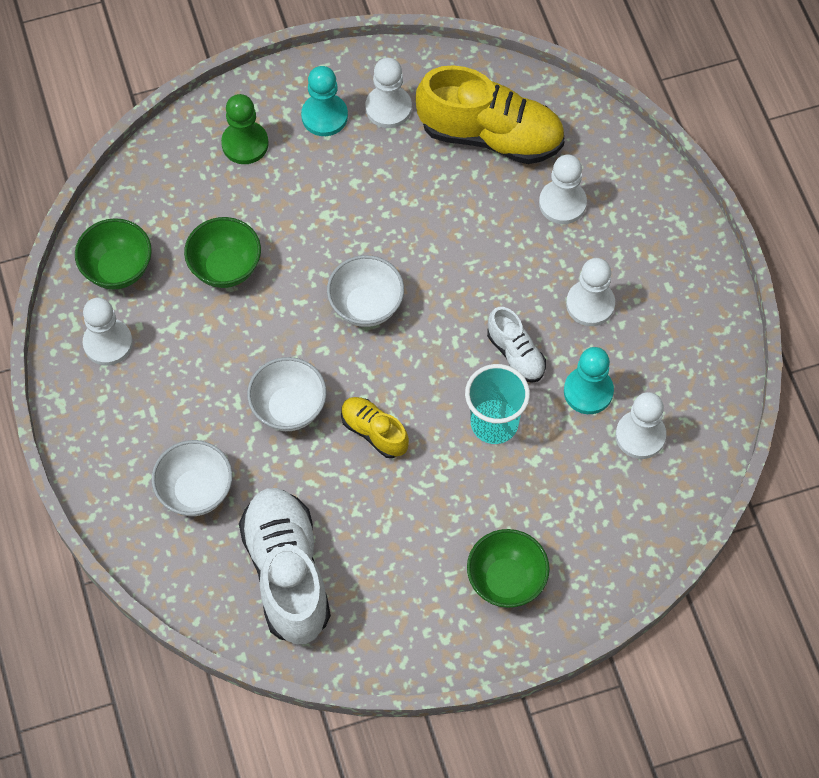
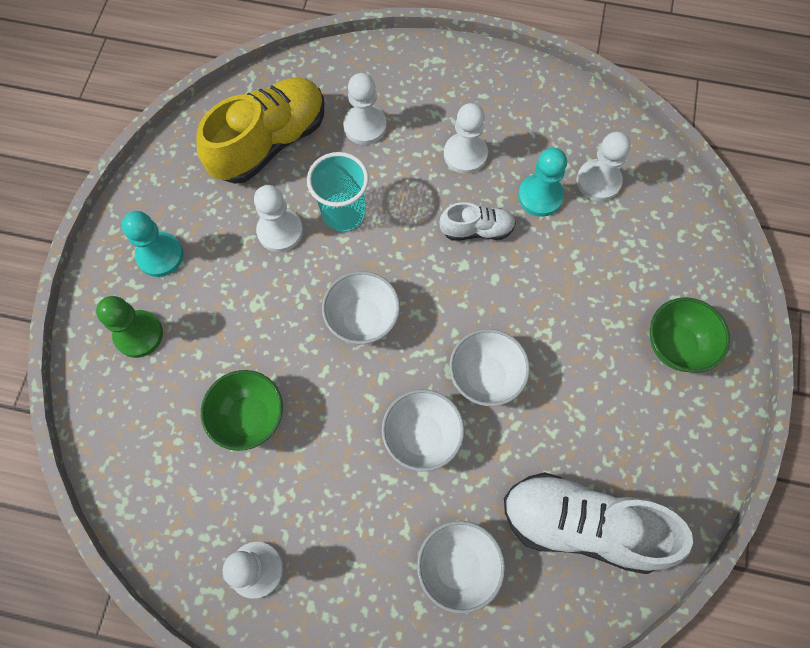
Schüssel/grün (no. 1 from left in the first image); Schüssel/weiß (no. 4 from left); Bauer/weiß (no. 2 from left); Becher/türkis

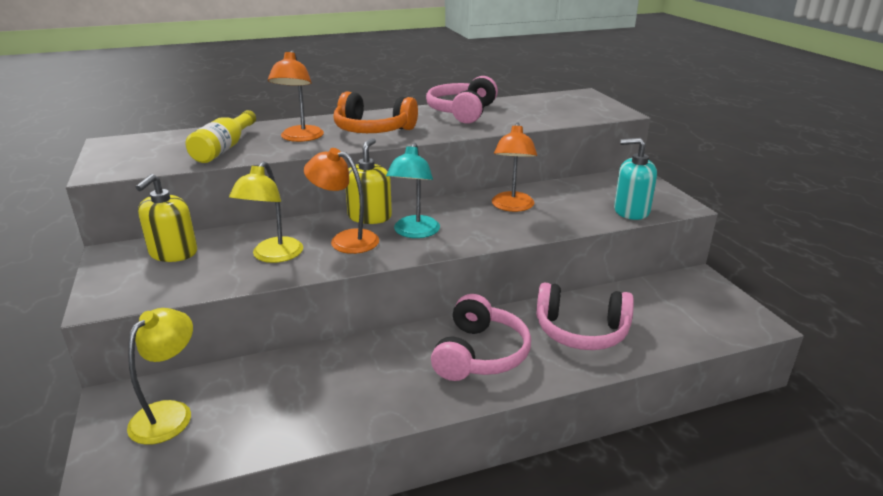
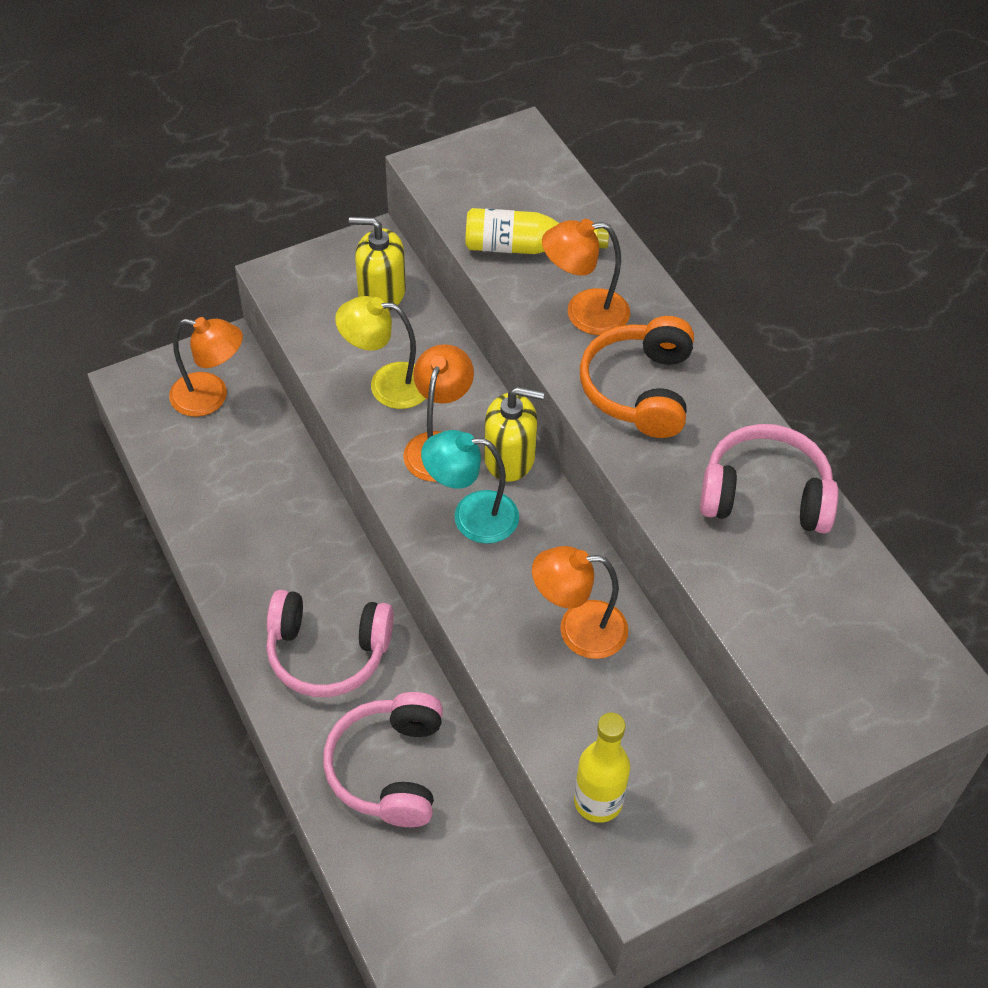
Lampe/orange (no. 1 from left); Flasche/gelb (no. 2 from left)

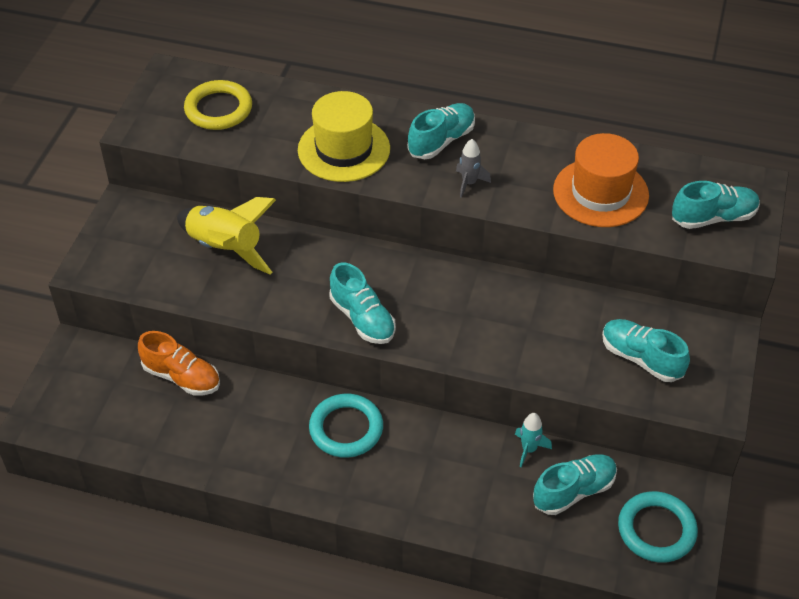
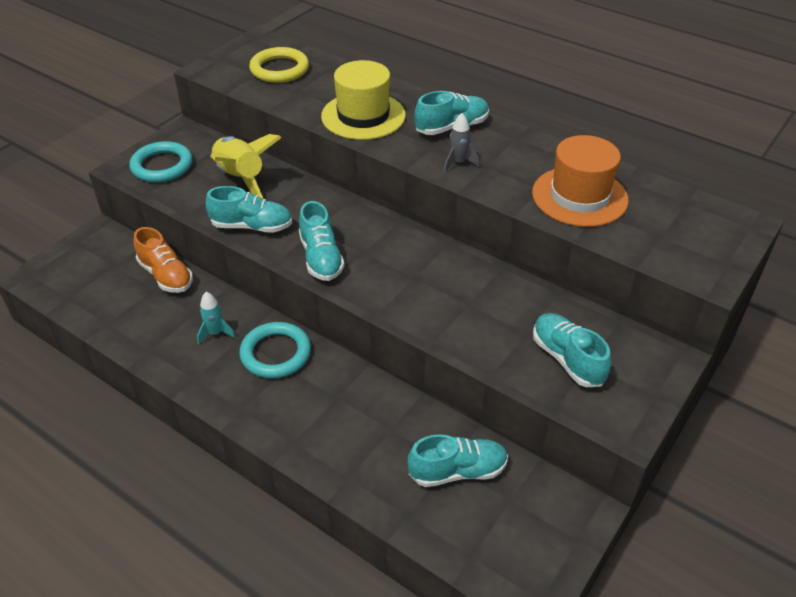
Rakete/türkis; Ring/türkis (no. 1 from left); Schuh/türkis (no. 1 from left)

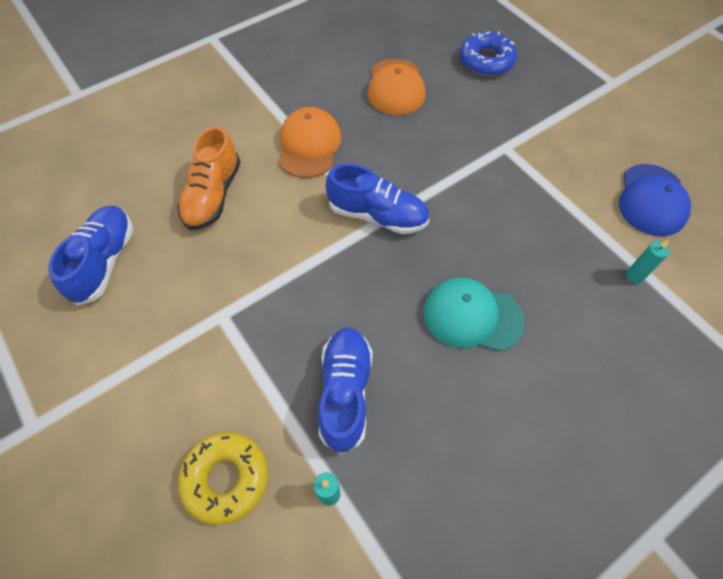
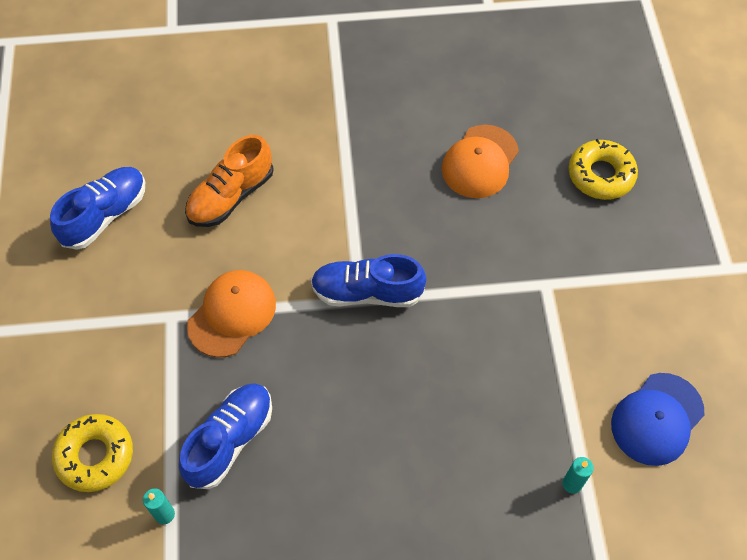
Kappe/orange (no. 1 from left); Schuh/blau (no. 3 from left); Kappe/türkis; Donut/gelb (no. 2 from left)

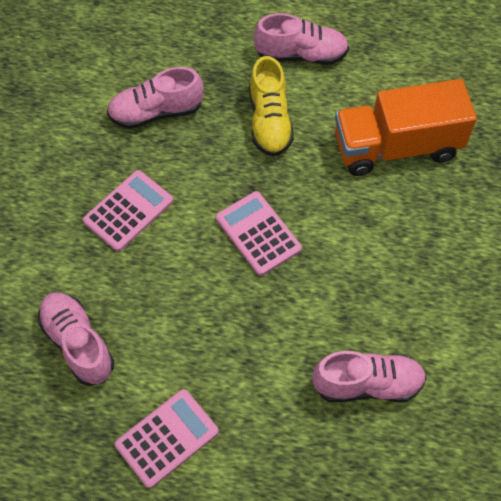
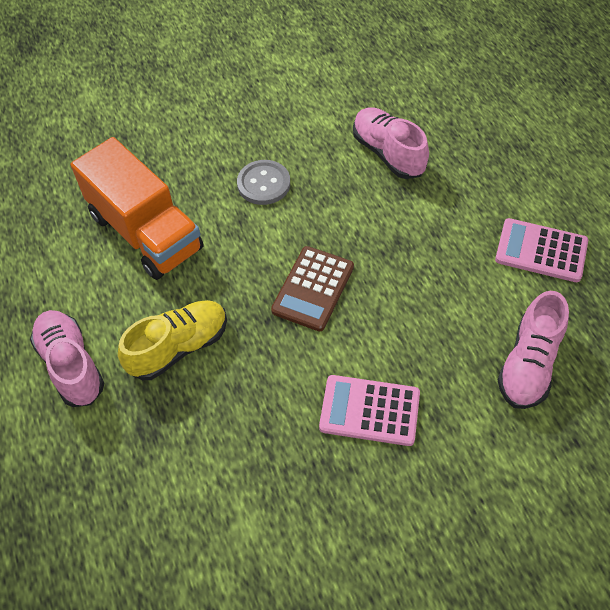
Schuh/rosa (no. 2 from left in the first image); Taschenrechner/braun; Knopf/grau

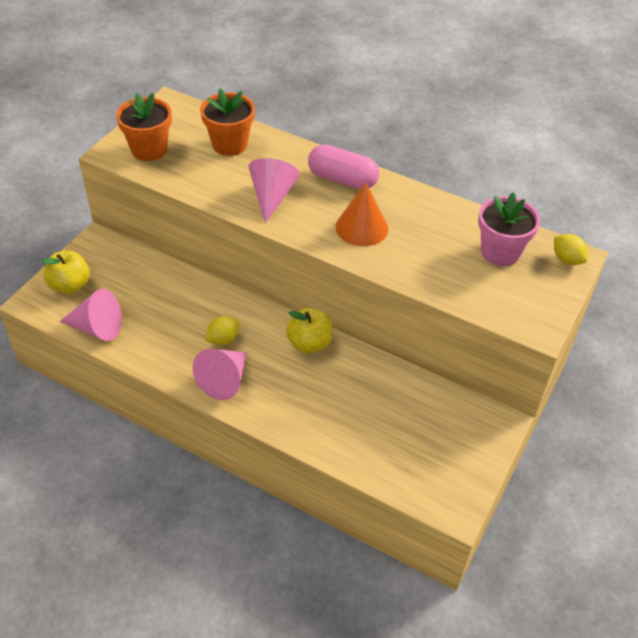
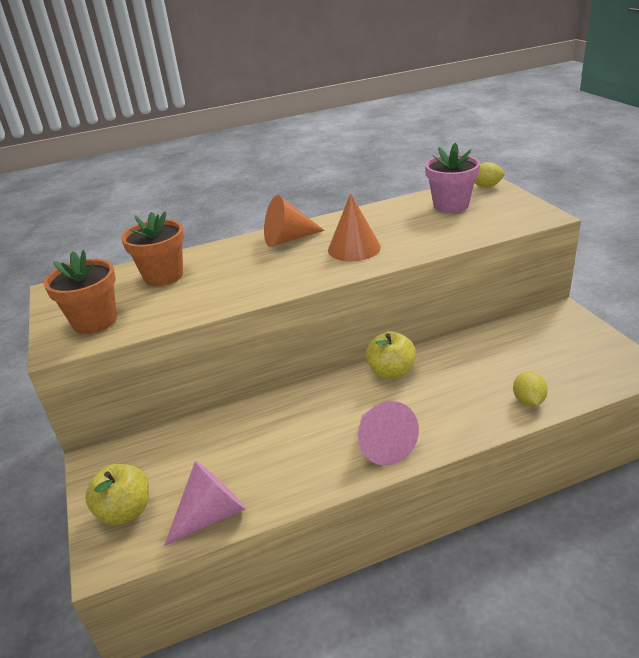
Zitrone/gelb (no. 2 from left); Kegel/rosa (no. 3 from left in the first image); Kegel/orange (no. 1 from left)

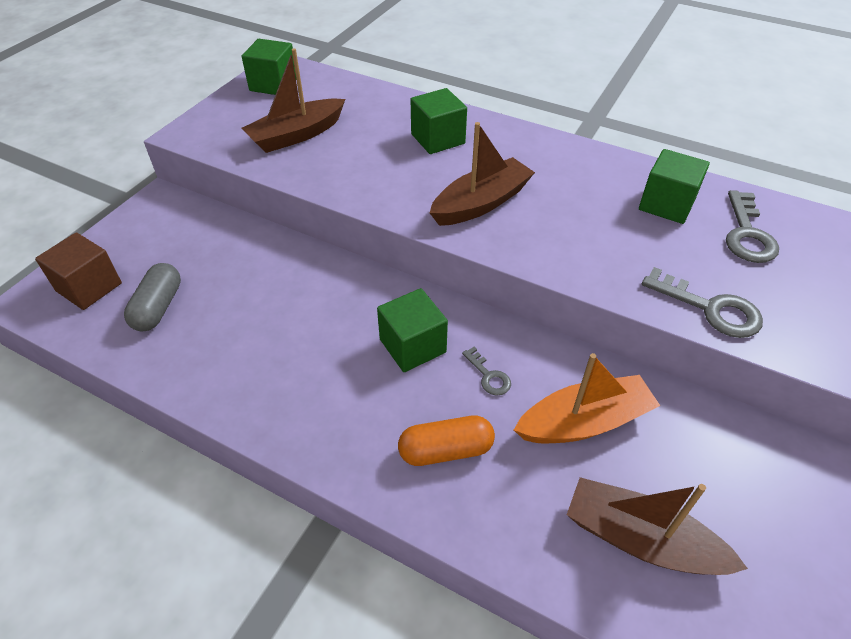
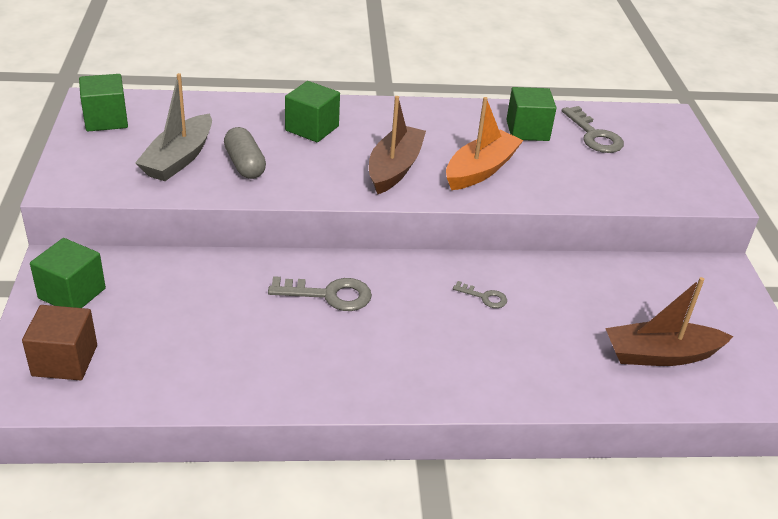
Kapsel/grau; Boot/grau; Kubus/grün (no. 1 from left); Kapsel/orange; Boot/orange; Schlüssel/grau (no. 1 from left)

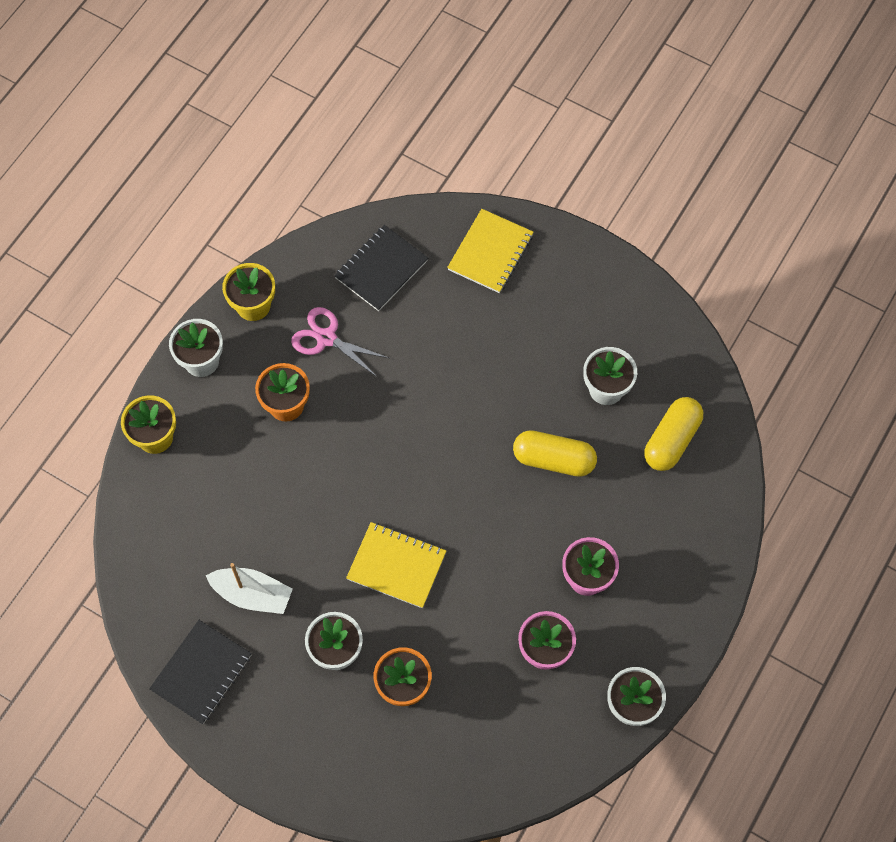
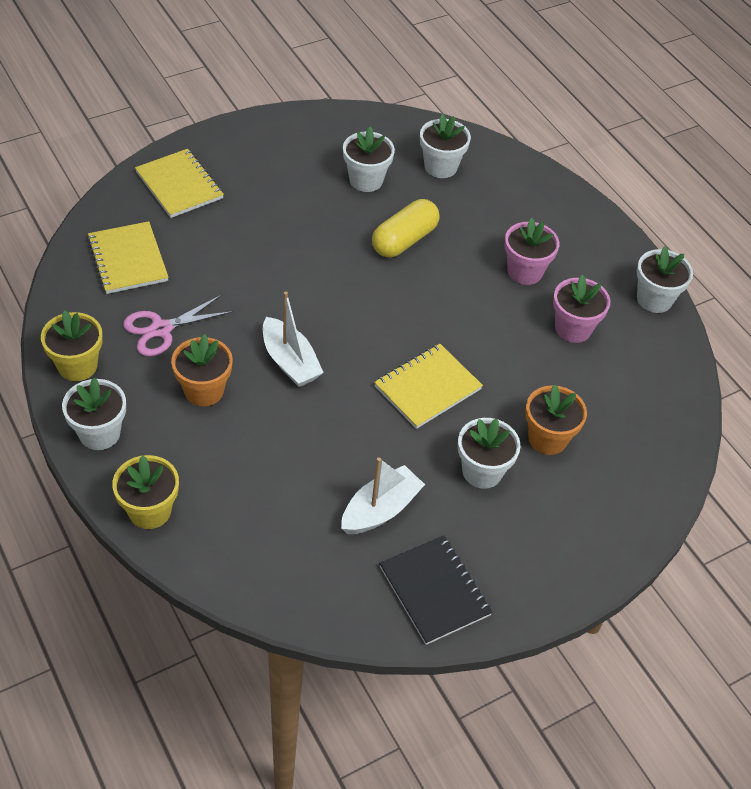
Notizbuch/gelb (no. 1 from left); Blumentopf/weiß (no. 3 from left); Boot/weiß (no. 1 from left)

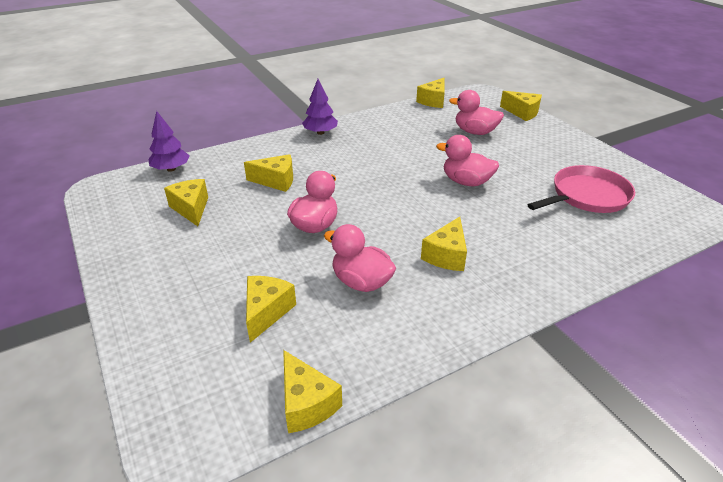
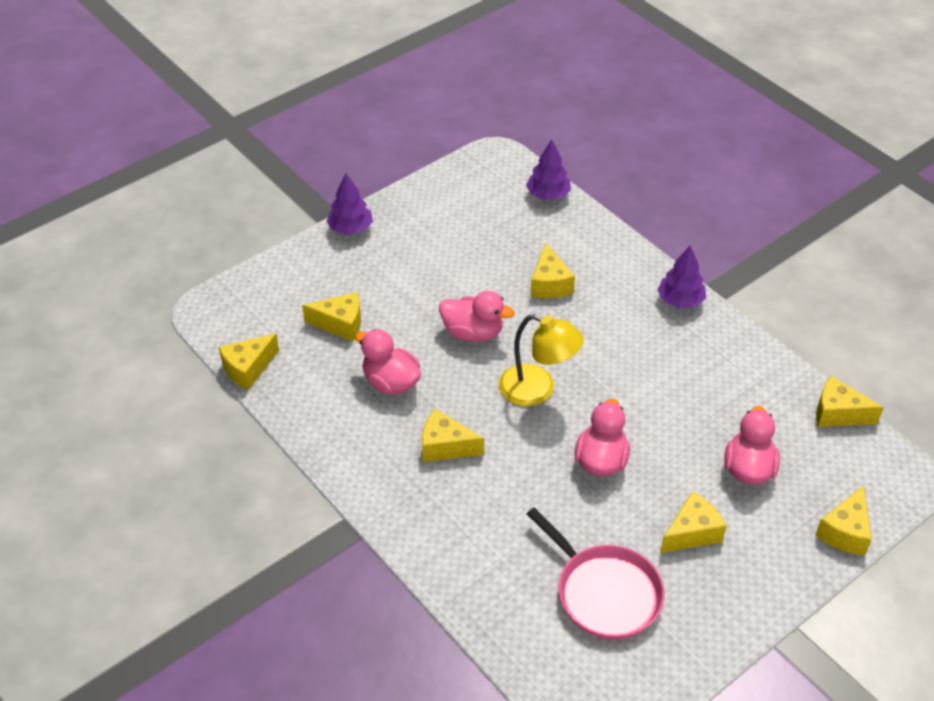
Käse/gelb (no. 5 from left); Ente/rosa (no. 1 from left); Baum/lila (no. 1 from left); Lampe/gelb

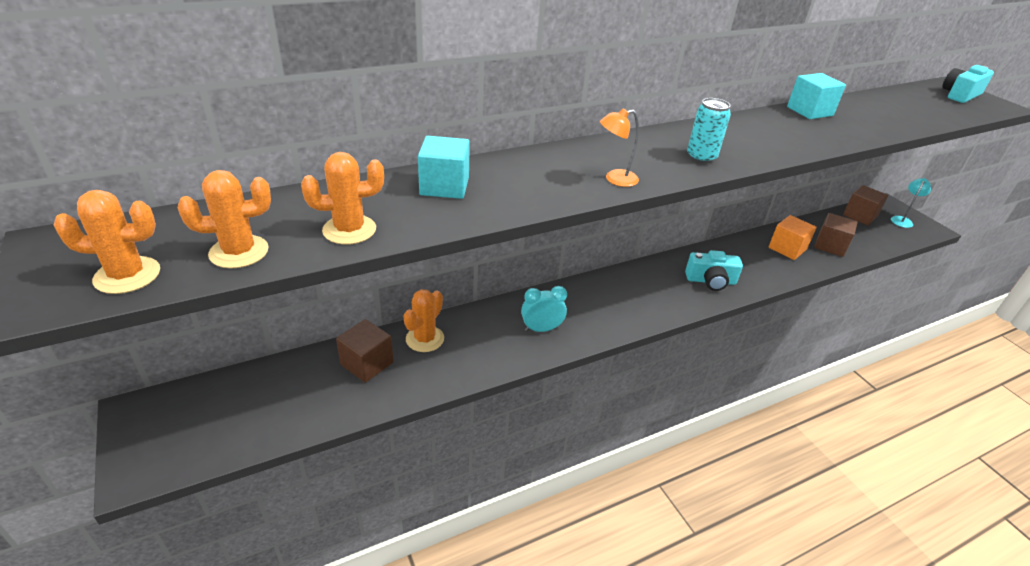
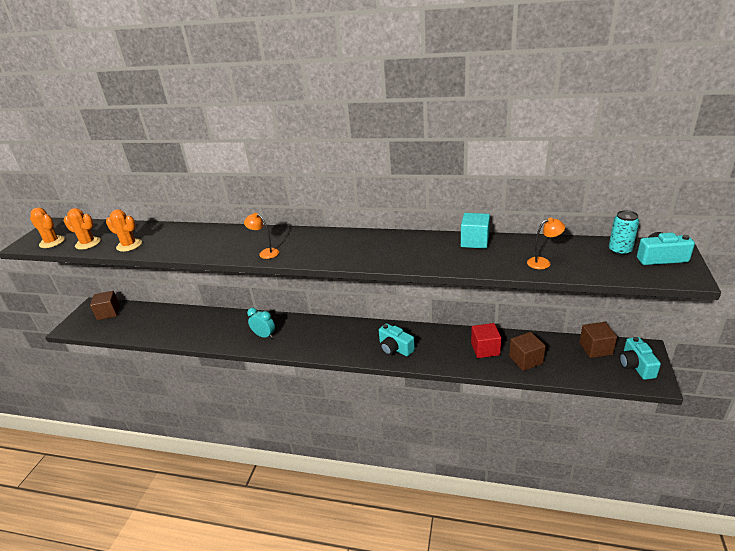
Kubus/braun (no. 1 from left); Kaktus/orange (no. 4 from left in the first image); Kubus/türkis (no. 1 from left in the first image); Dose/türkis; Kubus/rot; Kamera/türkis (no. 2 from left); Lampe/orange (no. 2 from left)

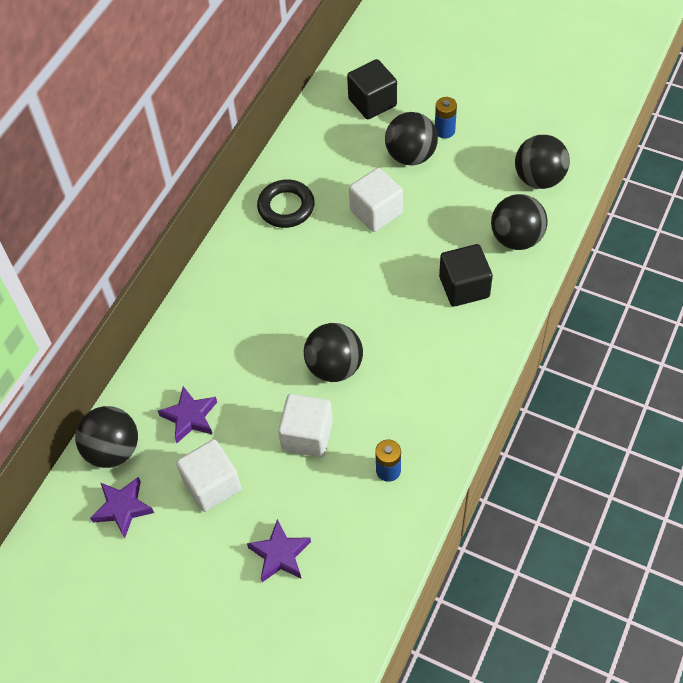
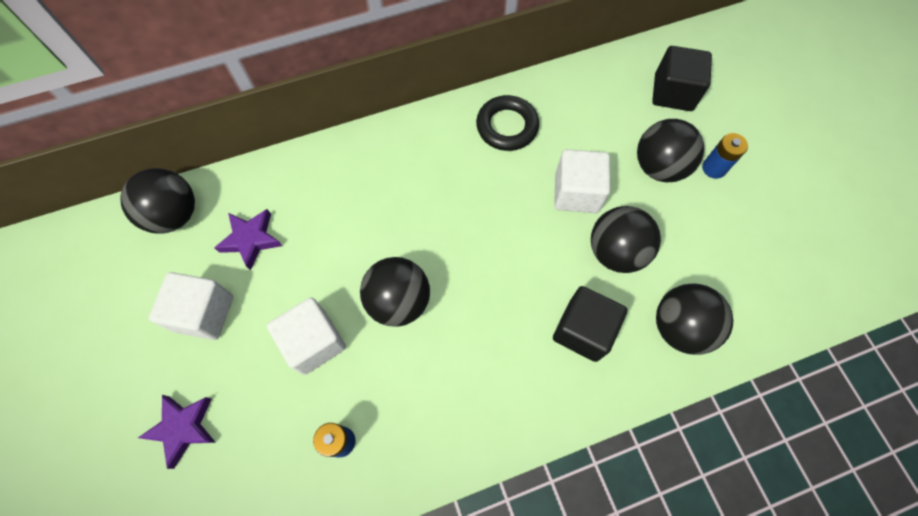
Stern/lila (no. 1 from left in the first image); Ball/schwarz (no. 3 from left)

